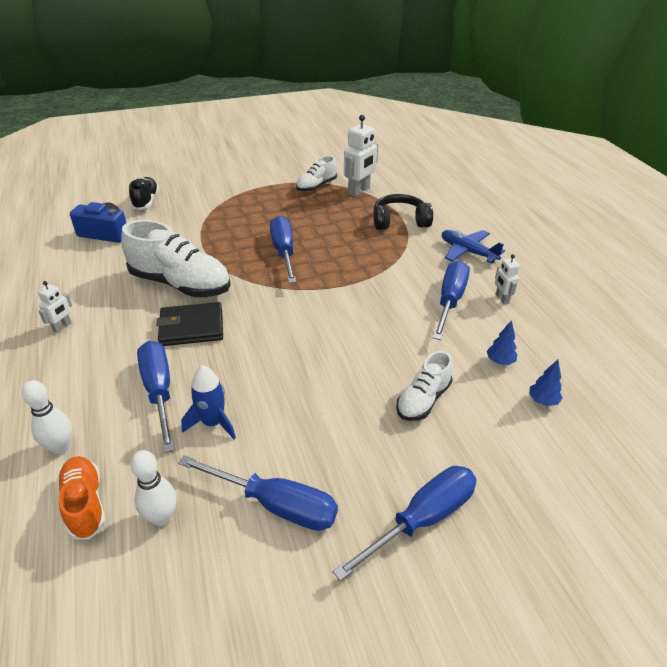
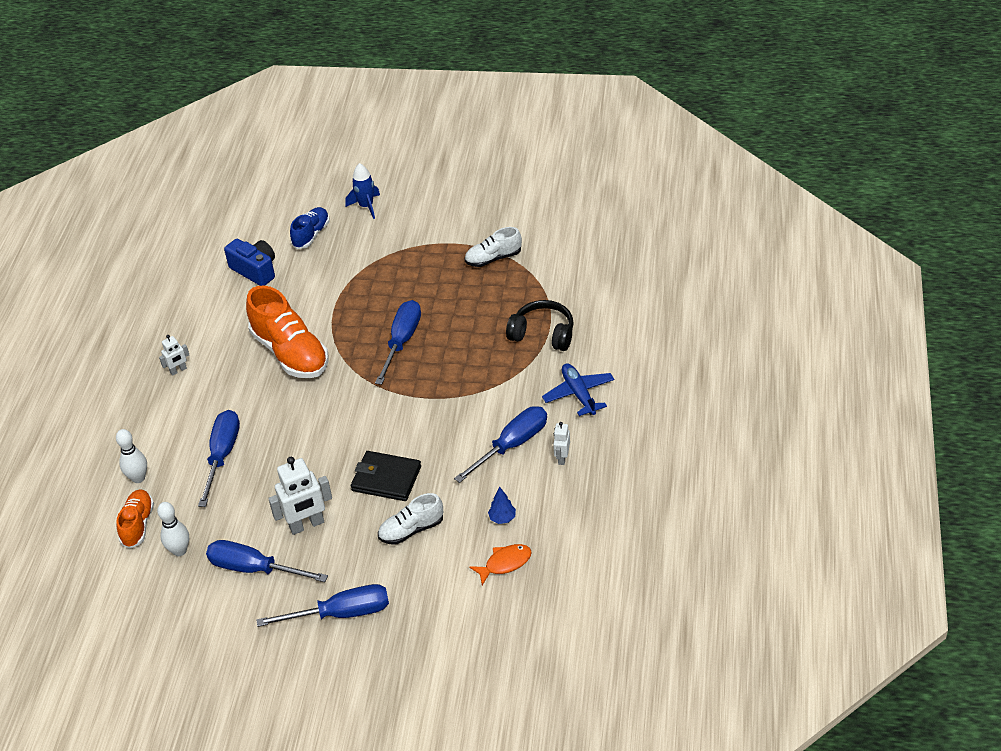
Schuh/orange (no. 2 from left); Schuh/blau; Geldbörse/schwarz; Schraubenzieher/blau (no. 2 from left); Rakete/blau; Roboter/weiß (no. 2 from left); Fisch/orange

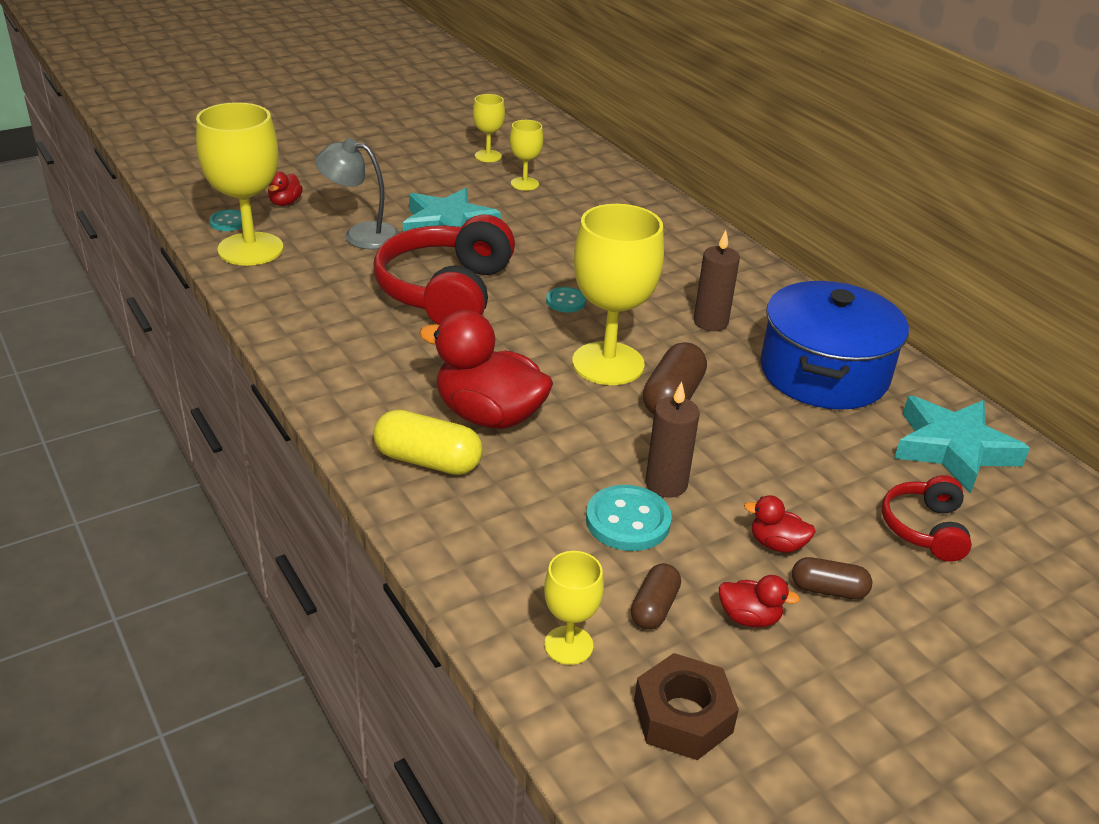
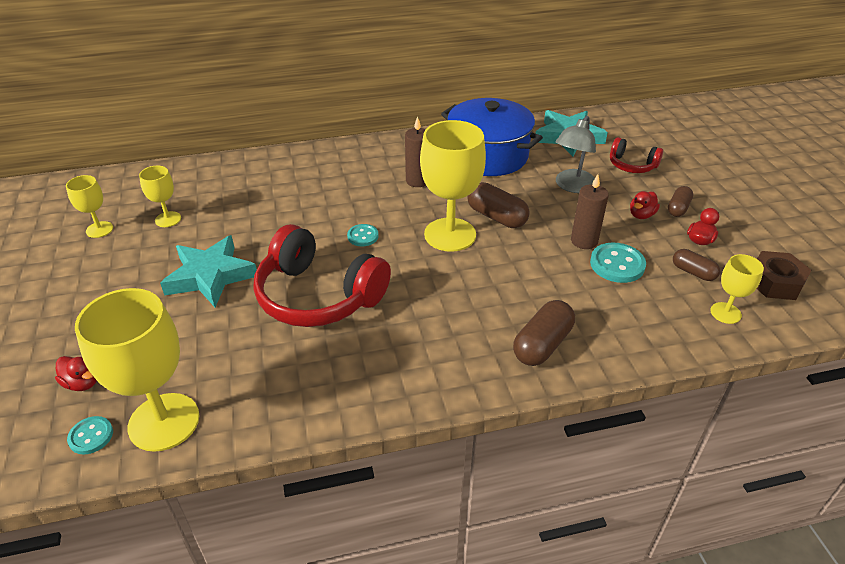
Lampe/grau; Kapsel/braun (no. 2 from left); Ente/rot (no. 2 from left in the first image)

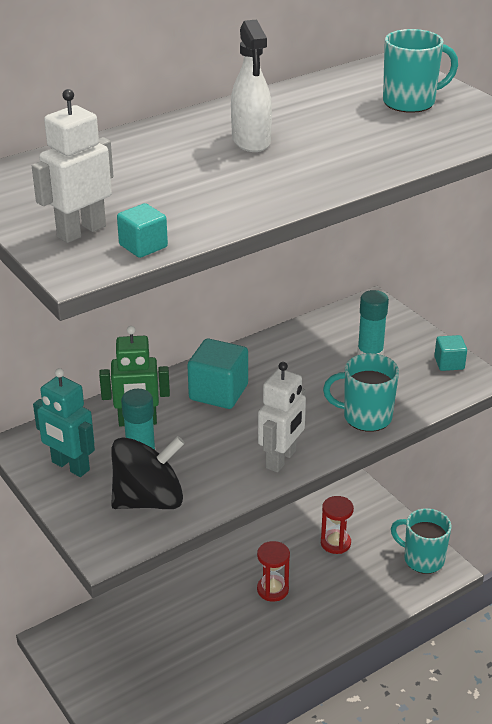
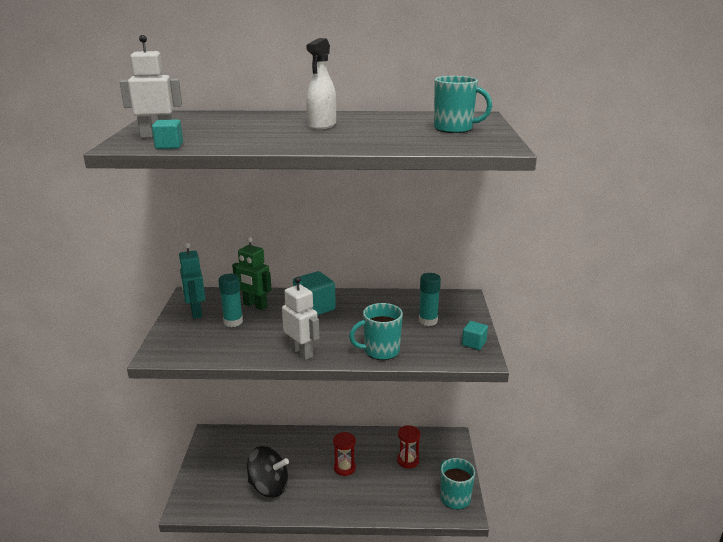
Kreisel/schwarz; Roboter/weiß (no. 2 from left); Tasse/türkis (no. 1 from left)

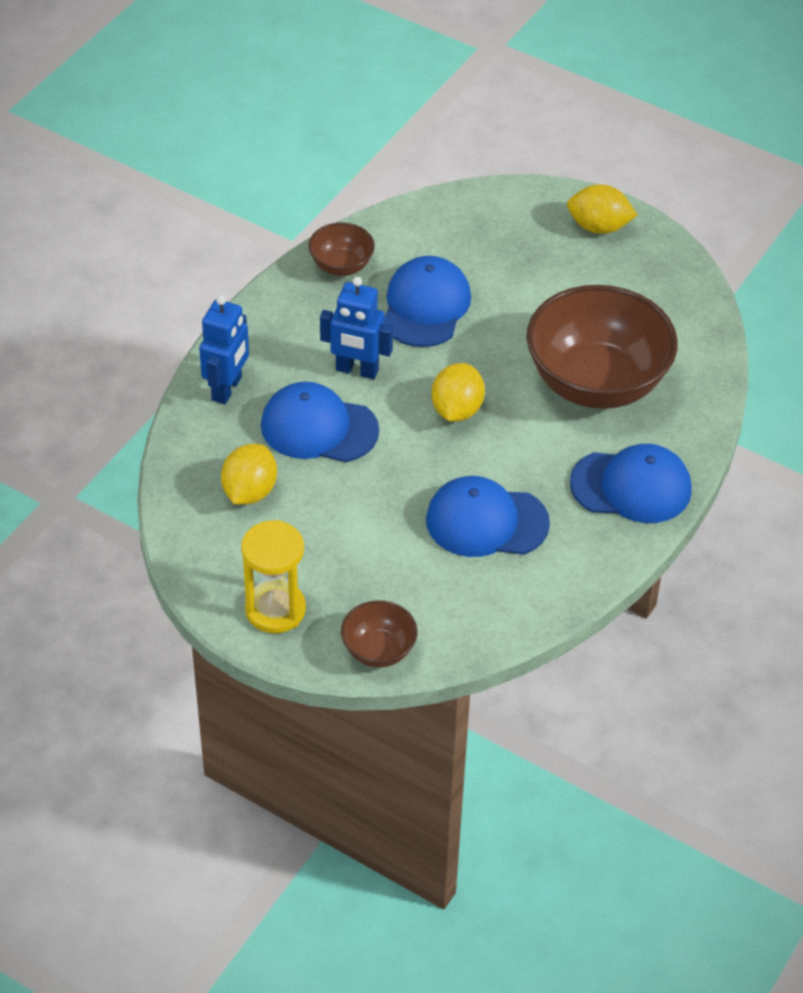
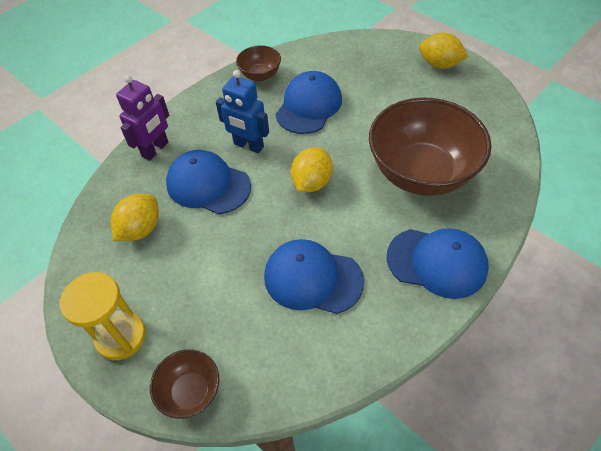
Roboter/lila

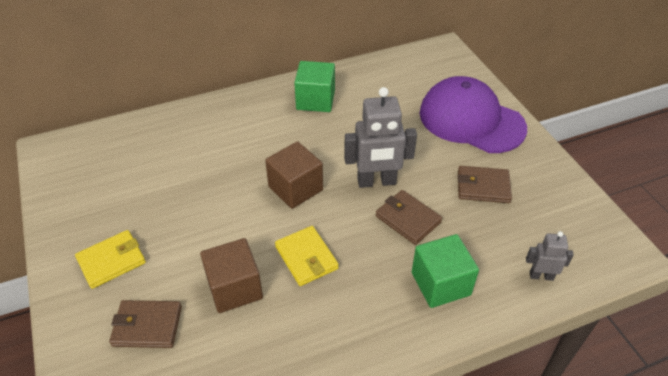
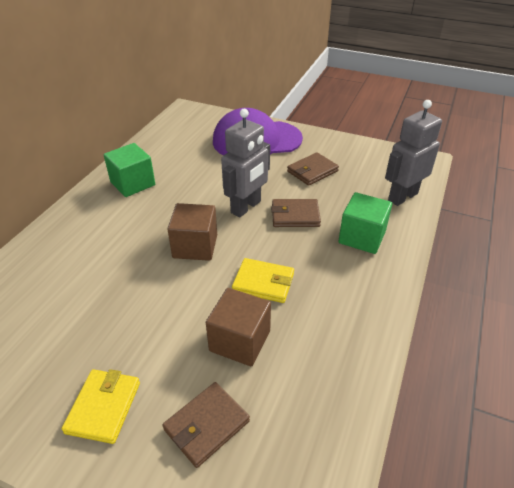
Roboter/grau (no. 2 from left)

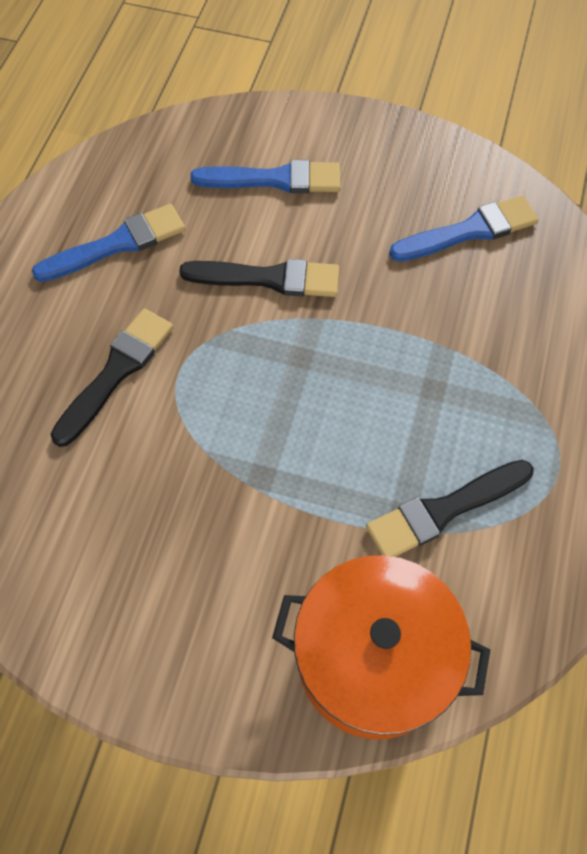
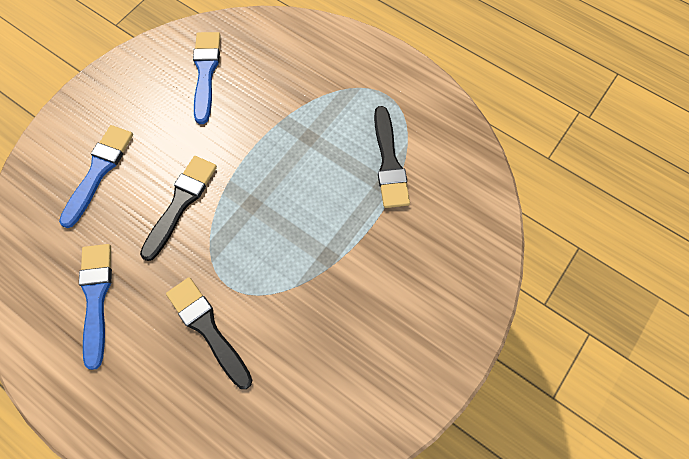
Kochtopf/orange

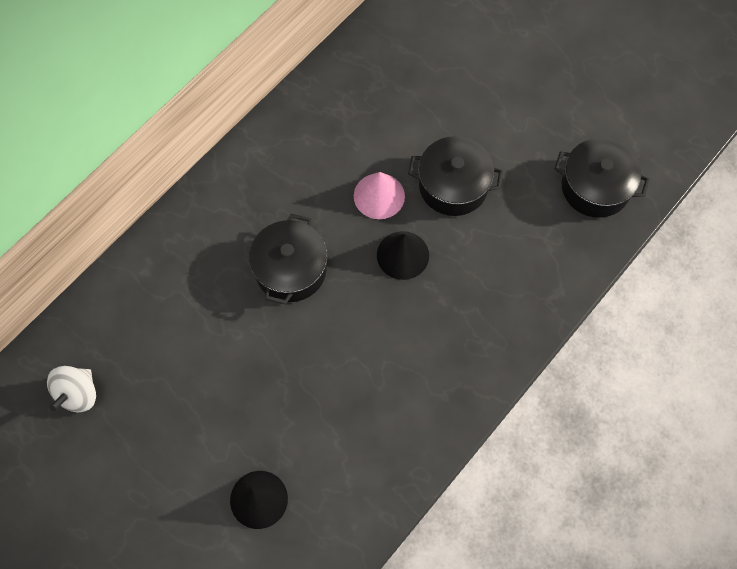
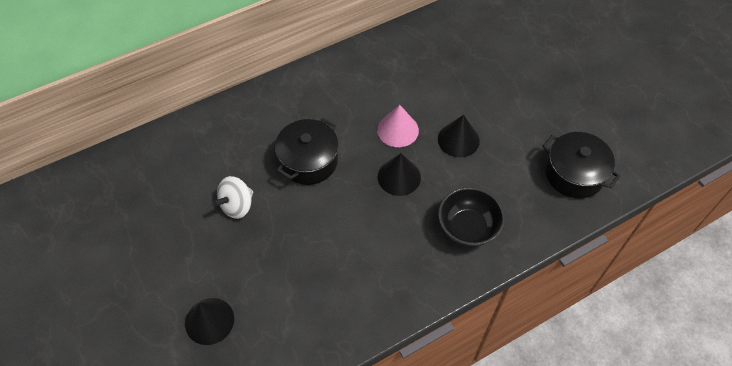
Kreisel/weiß; Kegel/schwarz (no. 3 from left); Schüssel/schwarz

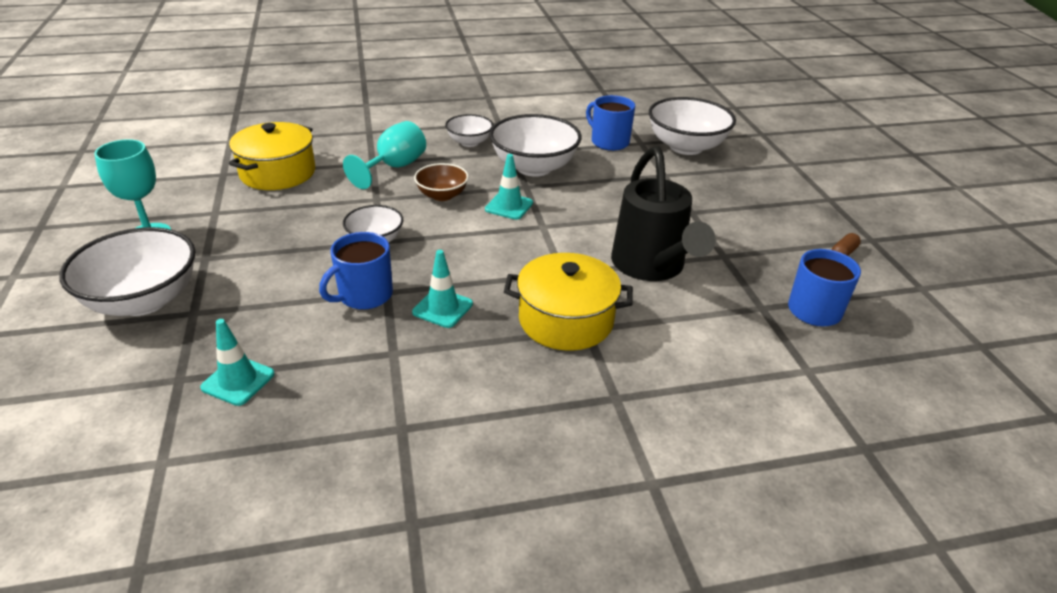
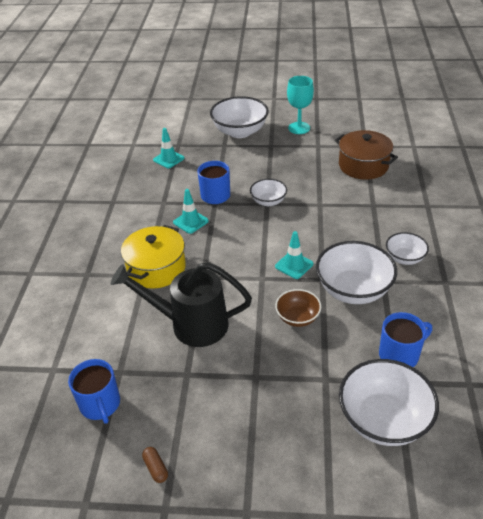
Kochtopf/braun; Kelch/türkis (no. 2 from left in the first image); Schüssel/braun

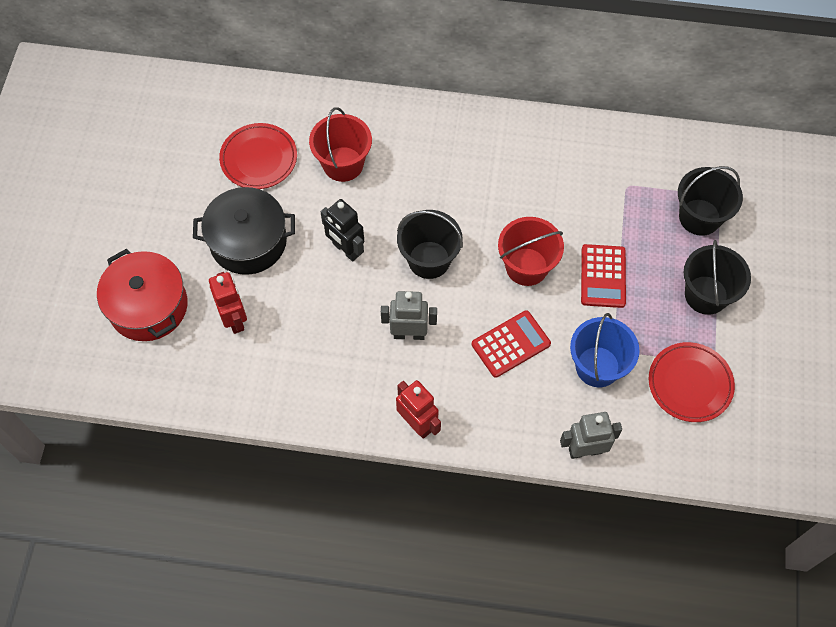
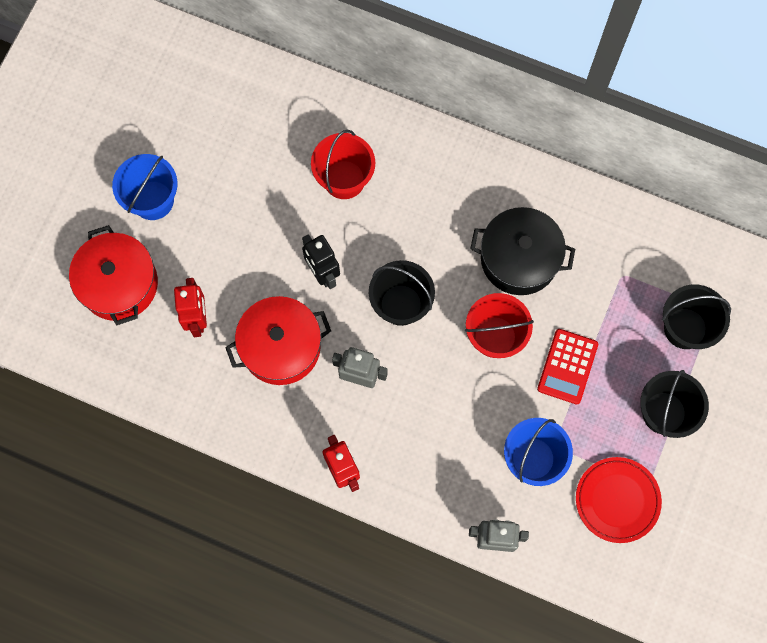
Kochtopf/schwarz; Teller/rot (no. 1 from left in the first image); Taschenrechner/rot (no. 1 from left in the first image); Eimer/blau (no. 1 from left); Kochtopf/rot (no. 2 from left)

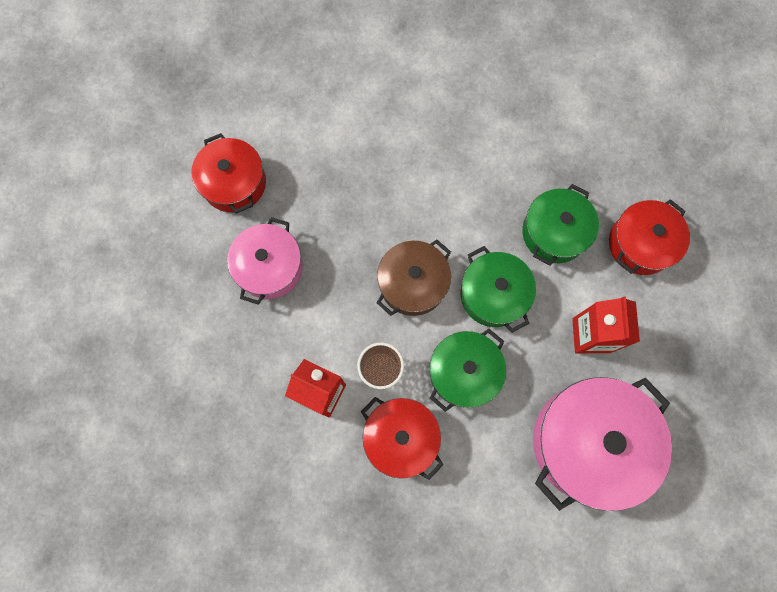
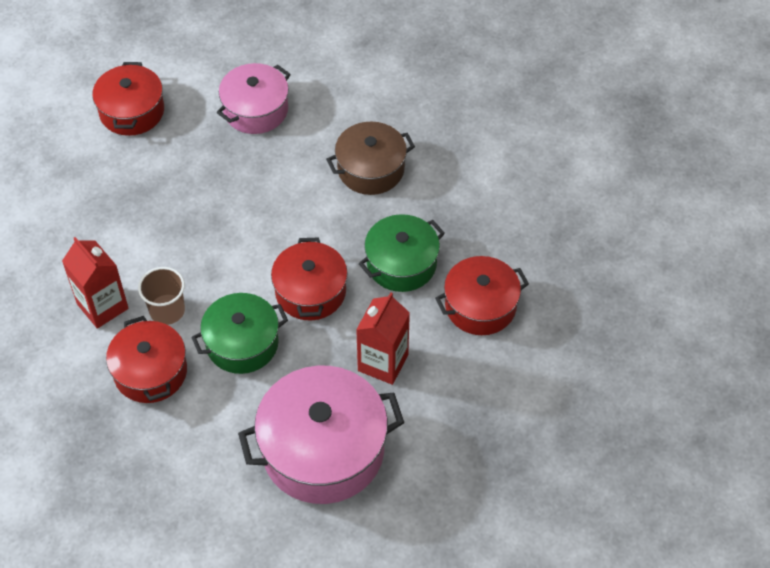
Kochtopf/rosa (no. 1 from left); Kochtopf/braun; Kochtopf/rot (no. 3 from left)

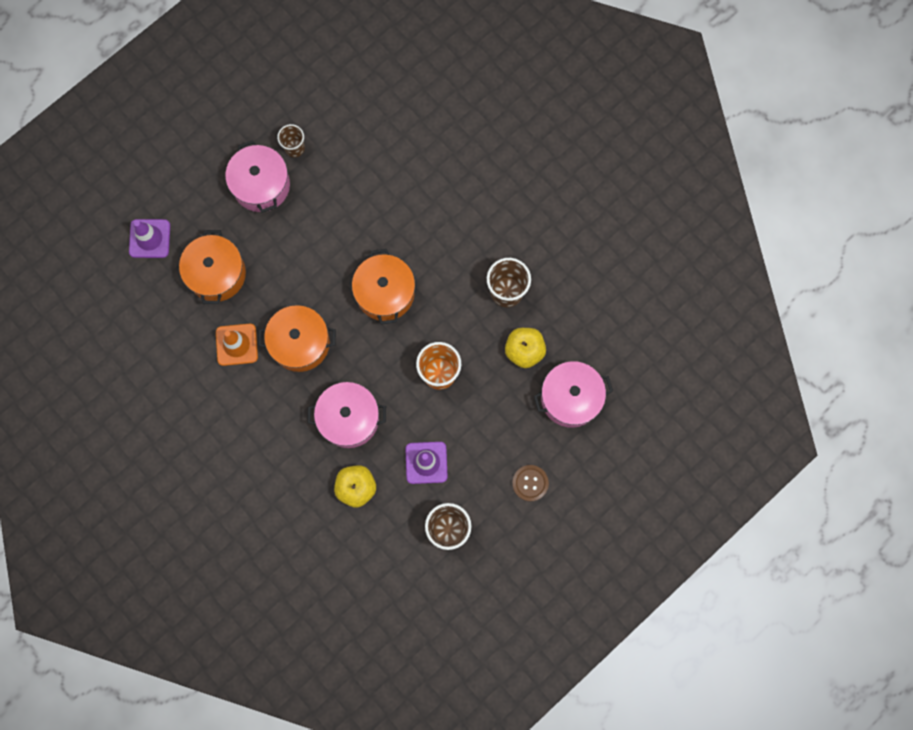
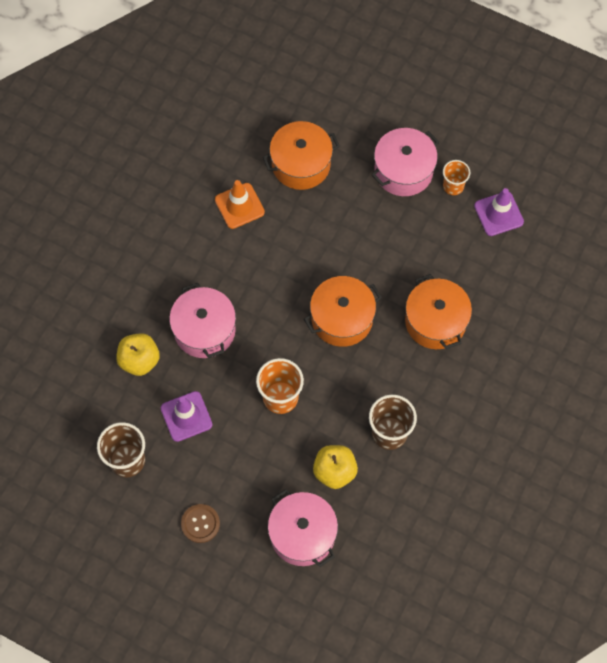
Leitkegel/lila (no. 2 from left); Kochtopf/orange (no. 3 from left); Becher/orange (no. 2 from left)

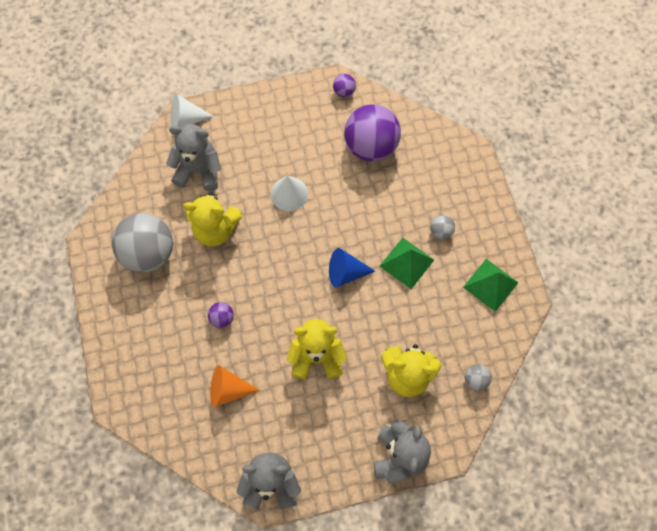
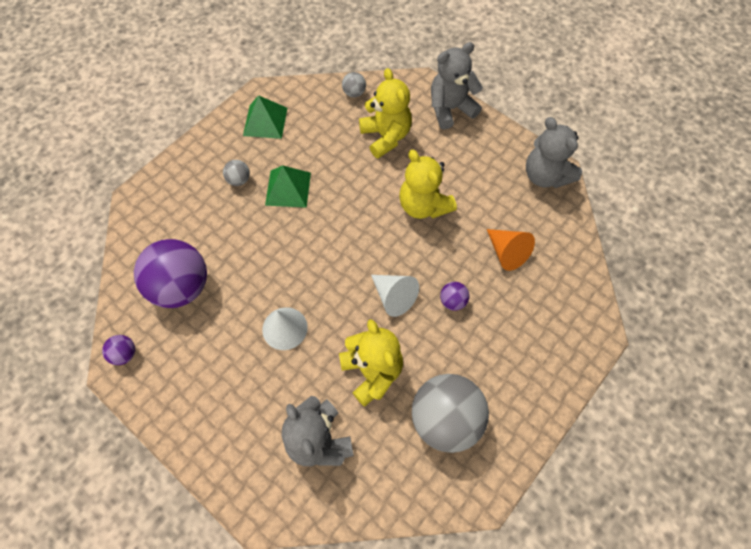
Kegel/weiß (no. 2 from left); Kegel/blau

